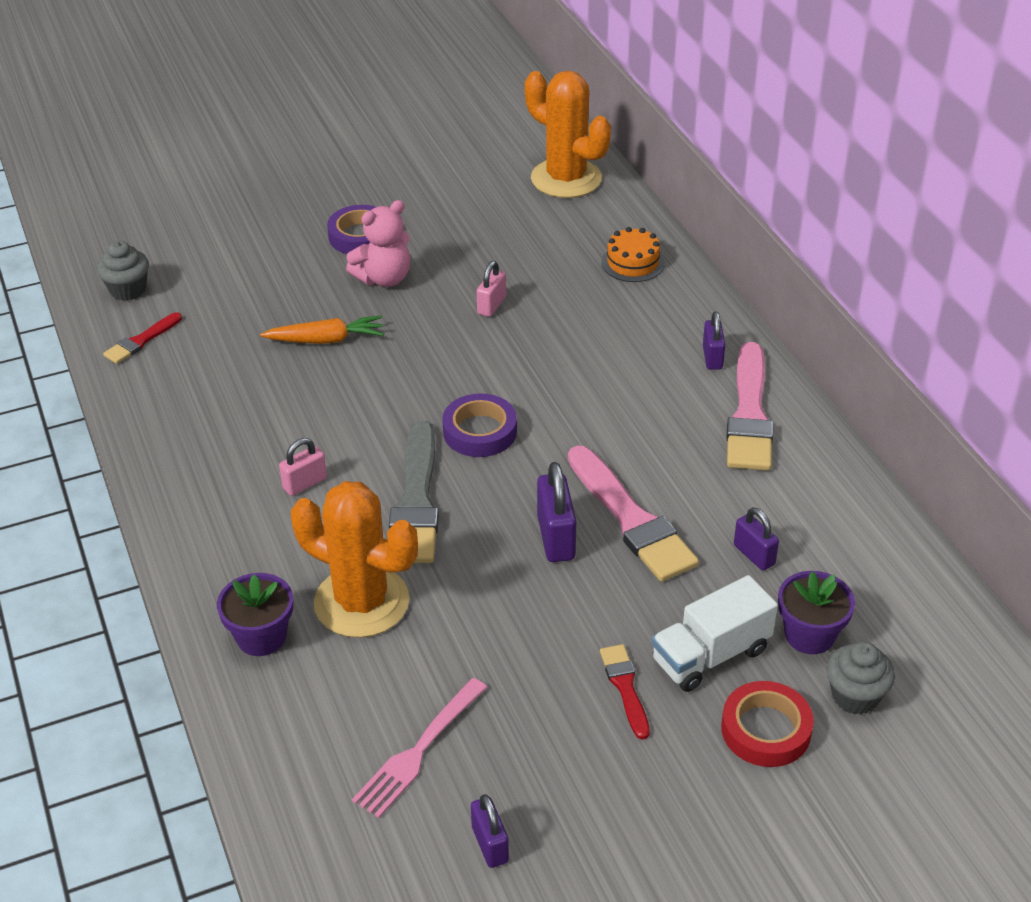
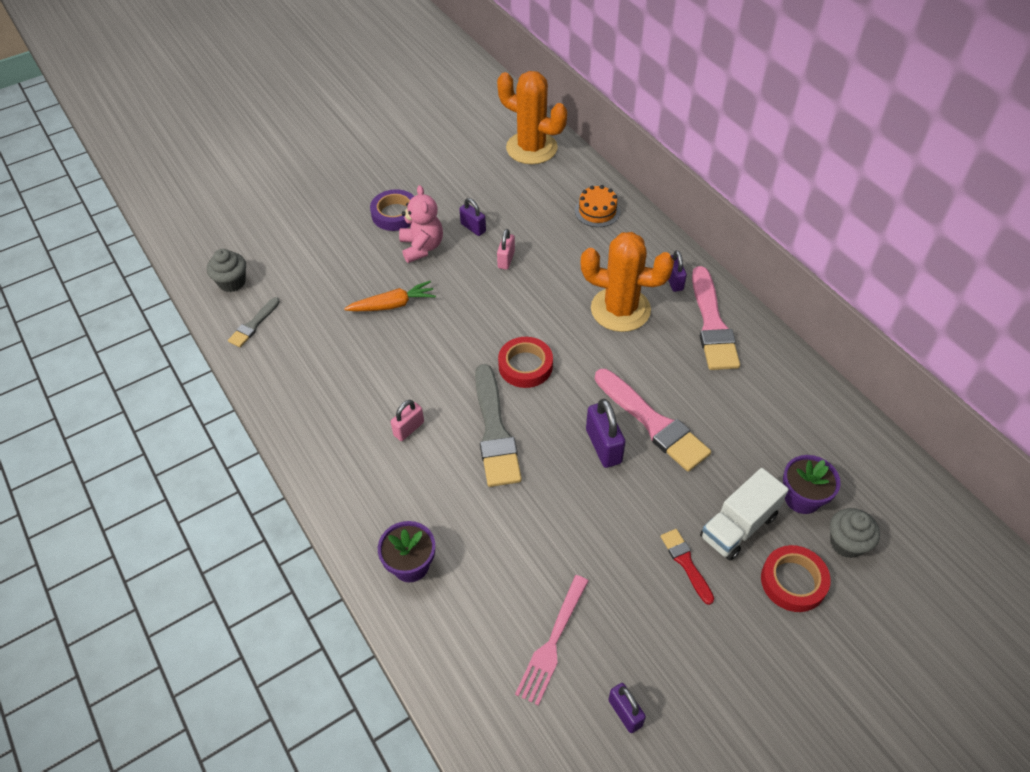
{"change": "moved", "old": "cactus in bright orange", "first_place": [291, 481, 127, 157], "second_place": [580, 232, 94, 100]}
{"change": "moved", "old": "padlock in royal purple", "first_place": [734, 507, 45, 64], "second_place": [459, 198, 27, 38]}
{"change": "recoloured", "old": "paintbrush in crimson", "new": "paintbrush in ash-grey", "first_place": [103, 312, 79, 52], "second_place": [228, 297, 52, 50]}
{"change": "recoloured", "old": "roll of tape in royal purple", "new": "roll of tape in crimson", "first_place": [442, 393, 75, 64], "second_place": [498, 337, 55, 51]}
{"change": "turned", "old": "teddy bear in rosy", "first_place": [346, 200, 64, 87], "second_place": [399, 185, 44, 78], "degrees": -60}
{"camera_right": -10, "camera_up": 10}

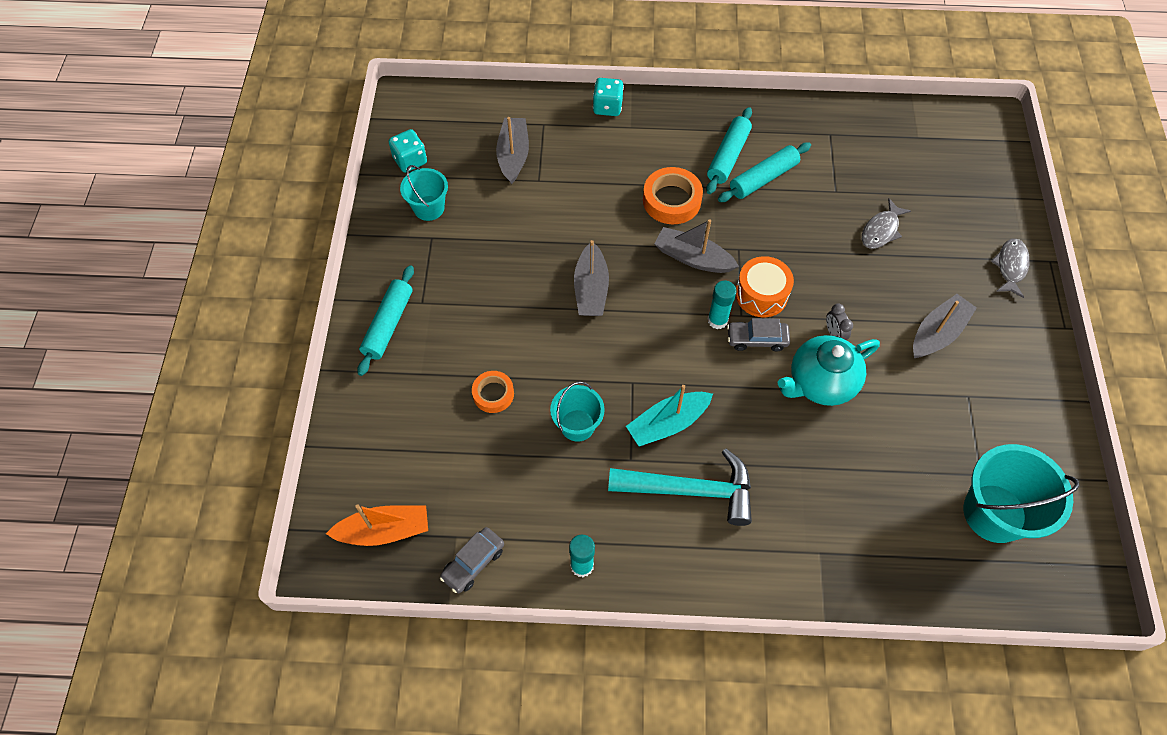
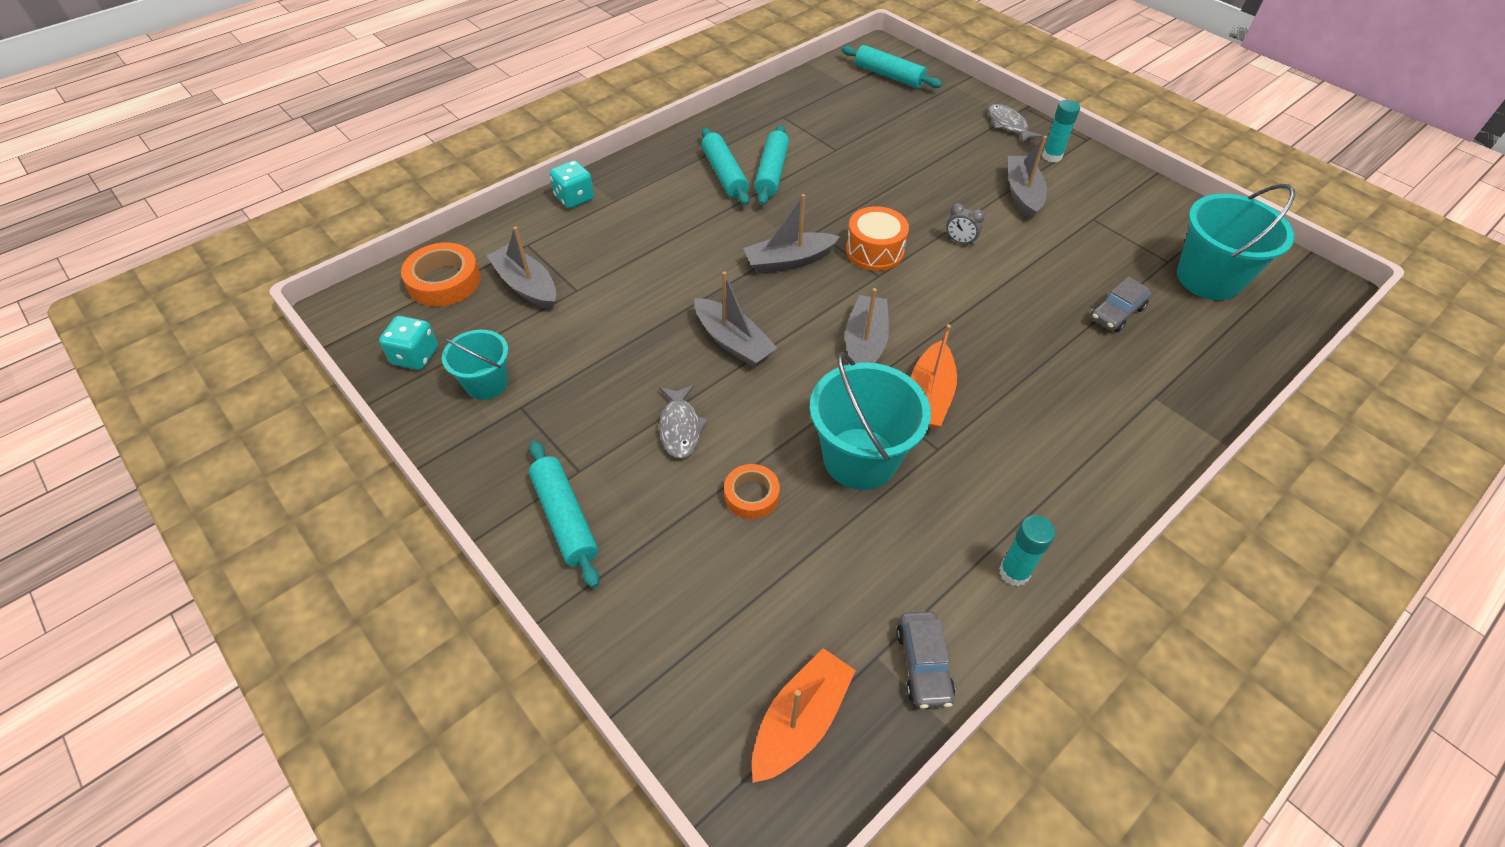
{"change": "removed", "old": "carpenter's hammer in turquoise", "first_place": [608, 448, 144, 78]}
{"change": "removed", "old": "teapot in turquoise", "first_place": [778, 335, 102, 71]}
{"change": "added", "new": "rolling pin in turquoise", "second_place": [841, 45, 101, 43]}
{"change": "added", "new": "sailboat in ash-grey", "second_place": [845, 288, 44, 75]}
{"change": "moved", "old": "roll of tape in bright orange", "first_place": [643, 167, 60, 57], "second_place": [401, 243, 80, 64]}
{"change": "moved", "old": "glue stick in turquoise", "first_place": [708, 281, 29, 48], "second_place": [1042, 100, 38, 62]}
{"change": "moved", "old": "car in ash-grey", "first_place": [727, 318, 63, 33], "second_place": [1090, 277, 61, 55]}
{"change": "moved", "old": "fish in ash-grey", "first_place": [862, 199, 49, 50], "second_place": [659, 385, 49, 74]}
{"change": "recoloured", "old": "sailboat in turquoise", "new": "sailboat in bright orange", "first_place": [626, 385, 87, 62], "second_place": [911, 324, 46, 105]}
{"change": "resized", "old": "bucket in turquoise", "first_place": [550, 382, 55, 60], "second_place": [810, 352, 121, 138], "factor": 1.69}
{"camera_right": -45, "camera_up": -10}

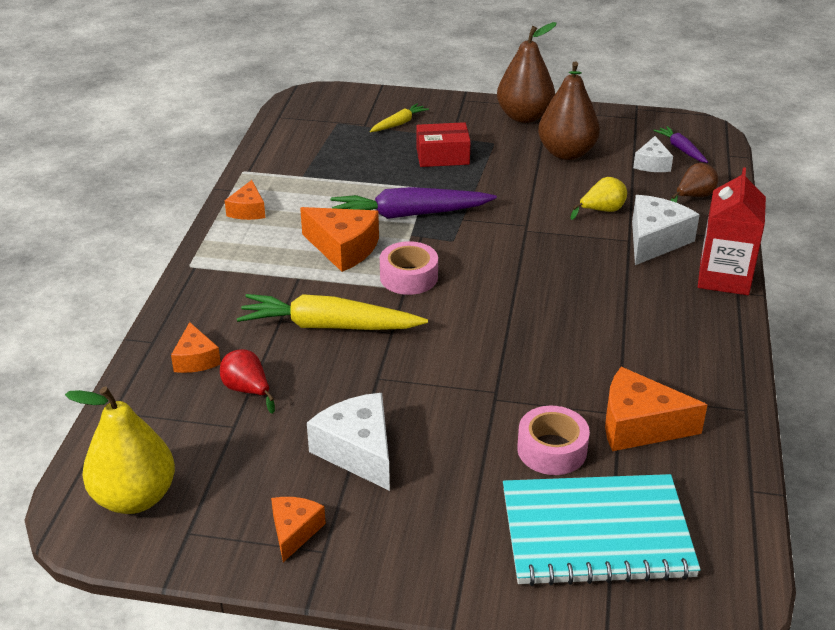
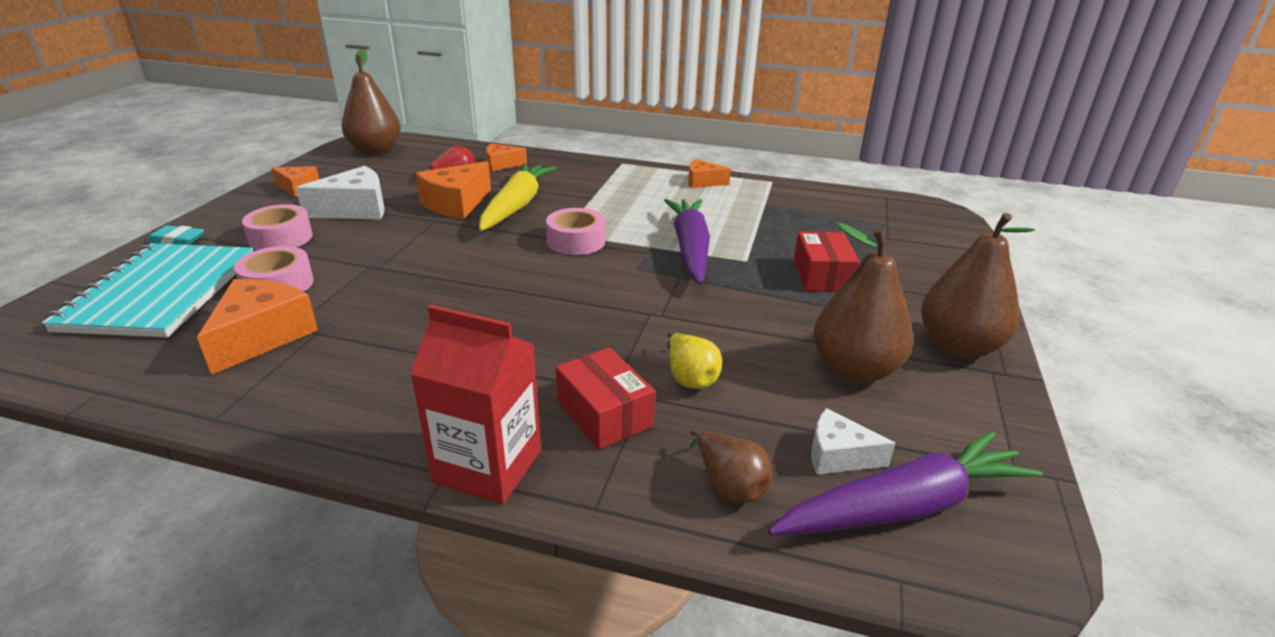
{"change": "removed", "old": "carrot in golden", "first_place": [370, 103, 59, 29]}
{"change": "added", "new": "eraser in turquoise", "second_place": [147, 225, 57, 20]}
{"change": "added", "new": "roll of tape in rosy", "second_place": [242, 204, 71, 47]}
{"change": "moved", "old": "piece of cheese in bright orange", "first_place": [300, 207, 79, 65], "second_place": [415, 161, 76, 58]}
{"change": "replaced", "old": "piece of cheese in snow-white", "new": "box in crimson", "first_place": [632, 195, 68, 70], "second_place": [556, 348, 99, 102]}
{"change": "recoloured", "old": "pear fruit in golden", "new": "pear fruit in russet", "first_place": [65, 387, 110, 127], "second_place": [342, 49, 59, 106]}
{"change": "resized", "old": "carrot in royal purple", "first_place": [653, 126, 55, 37], "second_place": [768, 431, 275, 104], "factor": 1.98}
{"camera_right": 95, "camera_up": -5}

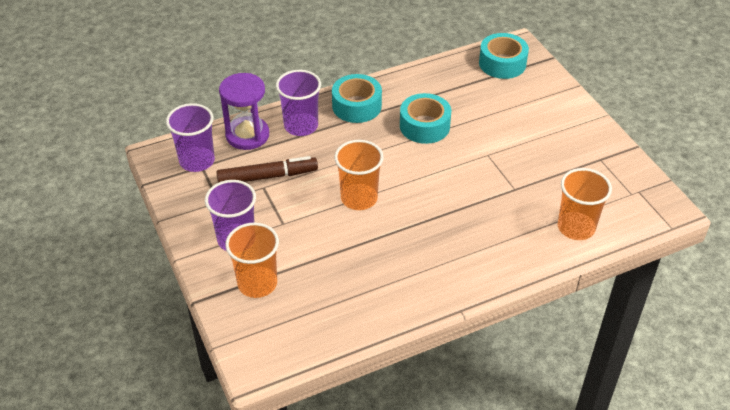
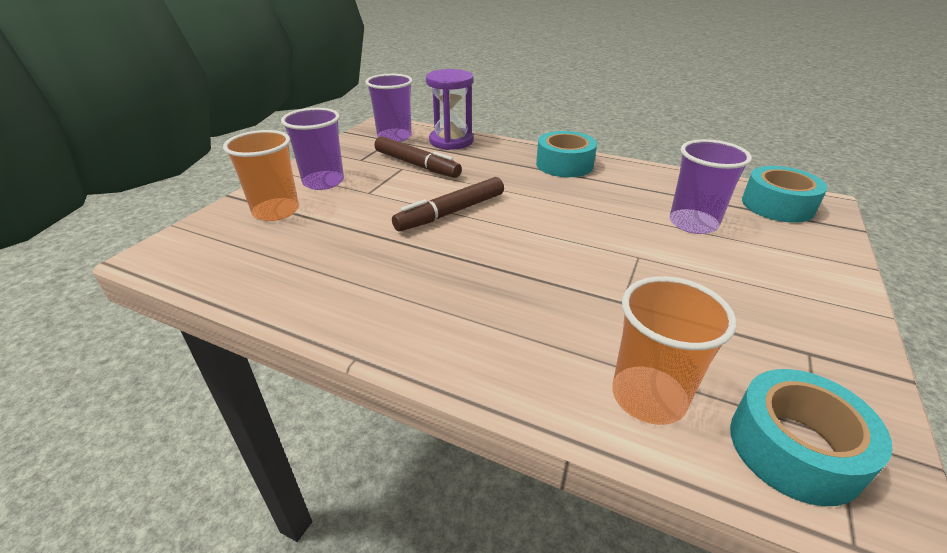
{"change": "moved", "old": "cup in royal purple", "first_place": [276, 70, 45, 66], "second_place": [670, 139, 82, 95]}
{"change": "moved", "old": "roll of tape in turquoise", "first_place": [400, 93, 51, 51], "second_place": [730, 369, 163, 137]}
{"change": "replaced", "old": "cup in bright orange", "new": "marker in russet", "first_place": [334, 140, 50, 70], "second_place": [392, 177, 112, 55]}
{"camera_right": 50, "camera_up": -10}

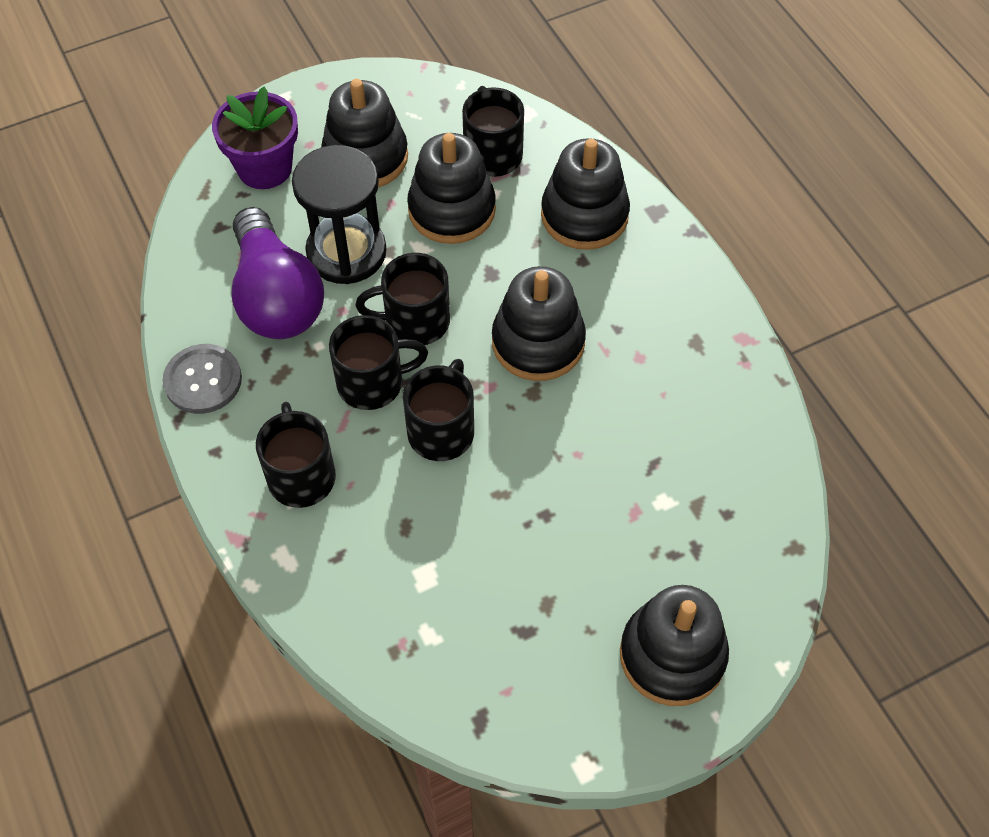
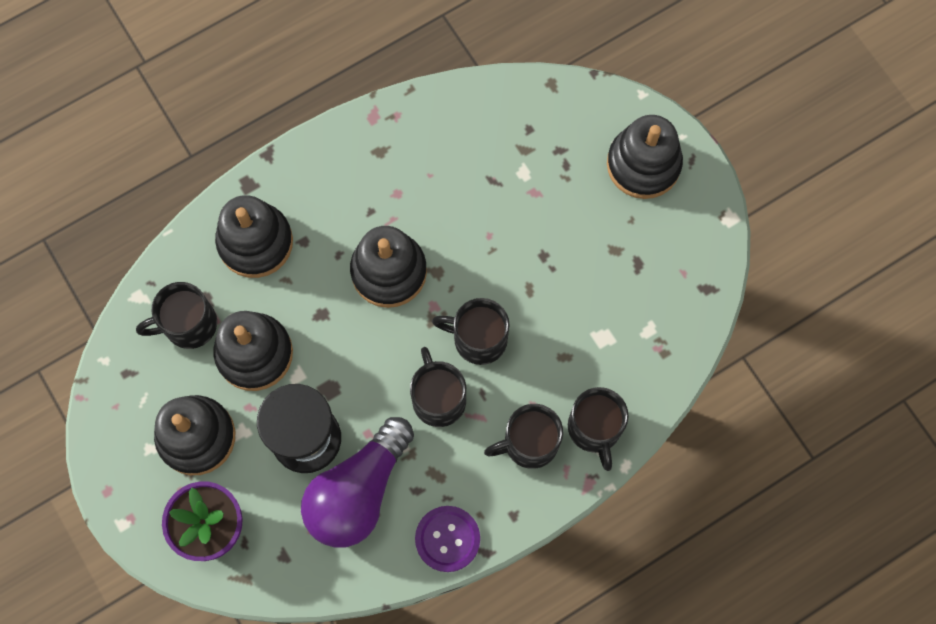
{"change": "moved", "old": "mug in ebony", "first_place": [356, 253, 94, 92], "second_place": [568, 387, 61, 84]}
{"change": "recoloured", "old": "shirt button in ash-grey", "new": "shirt button in royal purple", "first_place": [163, 344, 79, 70], "second_place": [415, 506, 65, 66]}
{"change": "turned", "old": "bulb in royal purple", "first_place": [232, 207, 92, 132], "second_place": [301, 417, 113, 131], "degrees": 150}
{"camera_right": -95, "camera_up": 15}

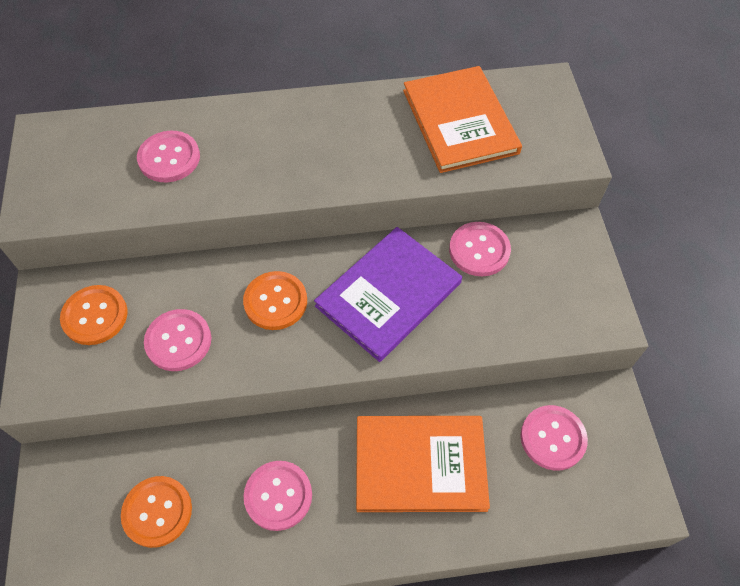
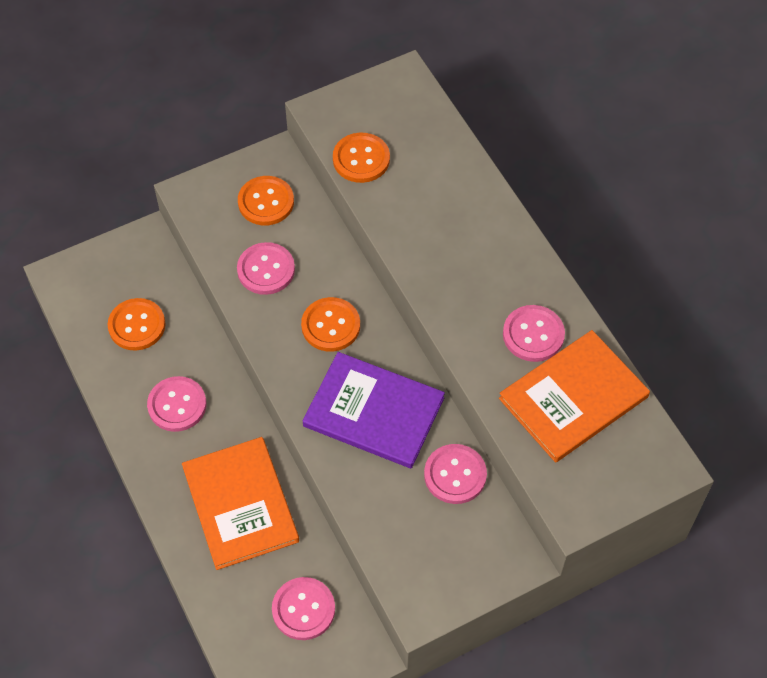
{"change": "added", "new": "shirt button in bright orange", "second_place": [333, 133, 57, 50]}
{"change": "moved", "old": "shirt button in rosy", "first_place": [137, 131, 63, 51], "second_place": [503, 305, 62, 57]}
{"camera_right": 70, "camera_up": 0}

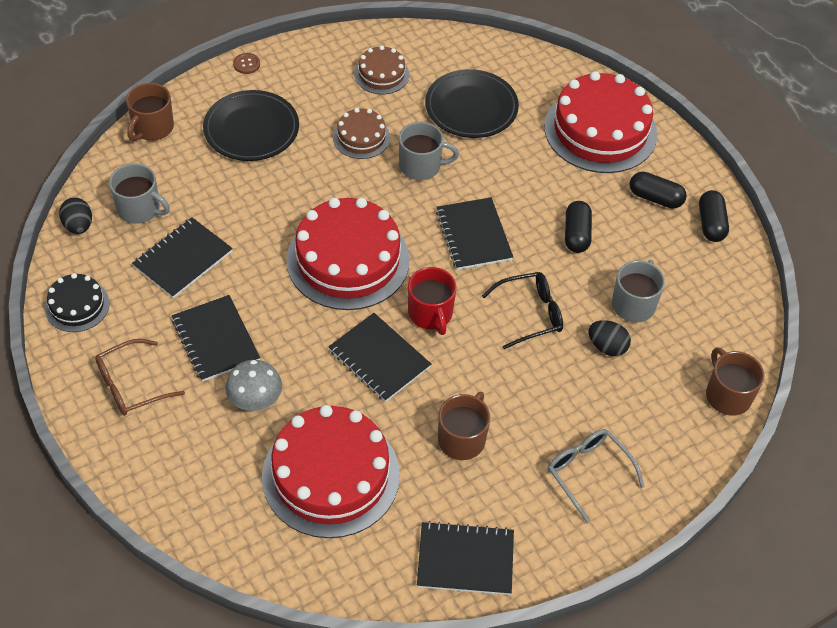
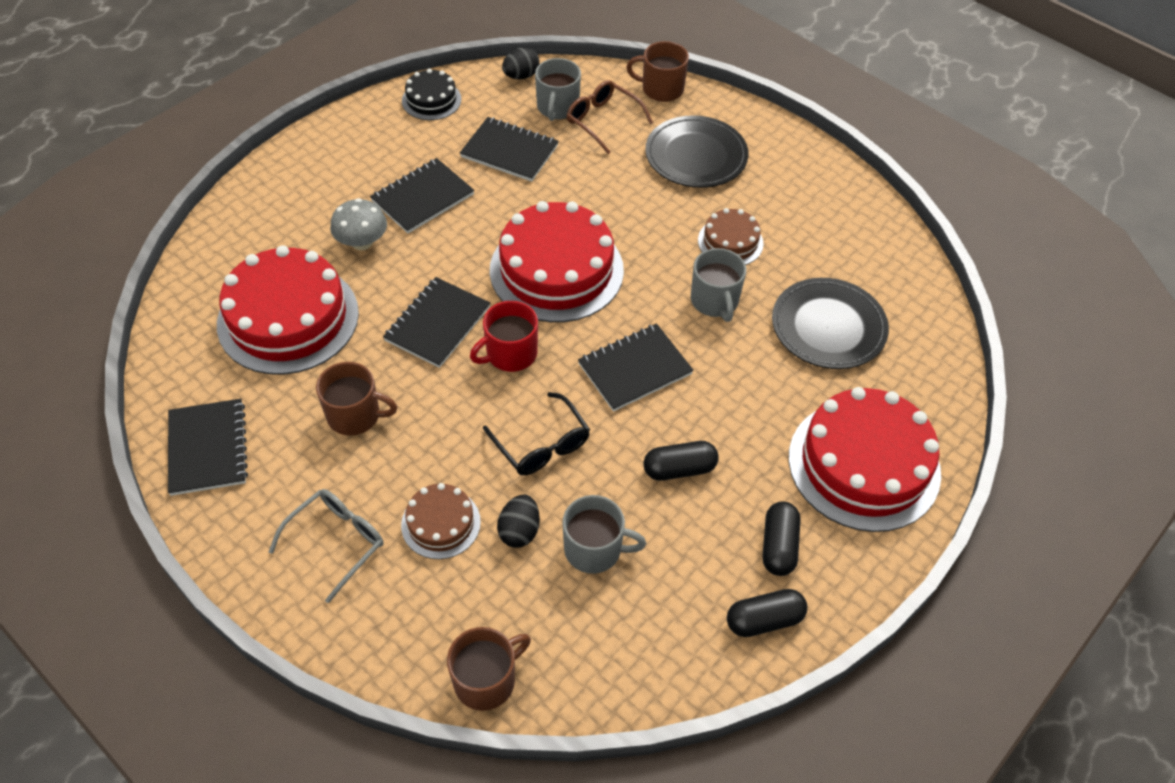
{"change": "removed", "old": "shirt button in russet", "first_place": [233, 53, 27, 21]}
{"change": "moved", "old": "glasses in russet", "first_place": [95, 339, 90, 77], "second_place": [567, 80, 86, 74]}
{"change": "moved", "old": "cake in russet", "first_place": [354, 46, 55, 48], "second_place": [401, 483, 80, 76]}
{"camera_right": 75, "camera_up": 0}

